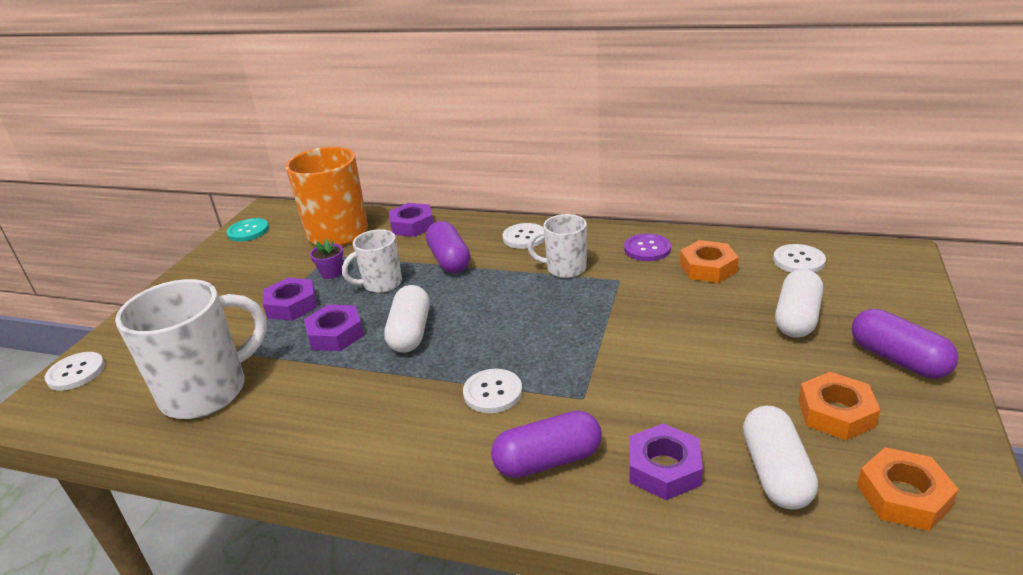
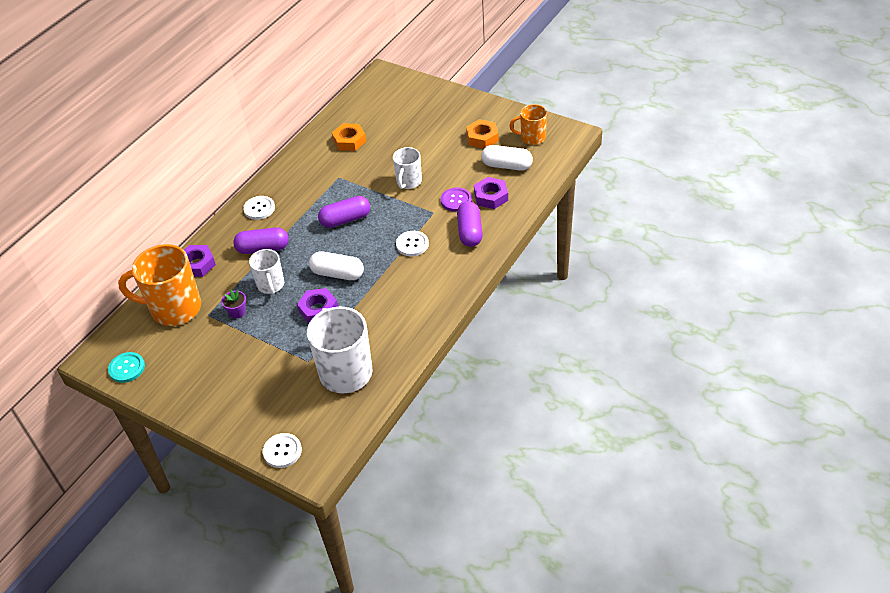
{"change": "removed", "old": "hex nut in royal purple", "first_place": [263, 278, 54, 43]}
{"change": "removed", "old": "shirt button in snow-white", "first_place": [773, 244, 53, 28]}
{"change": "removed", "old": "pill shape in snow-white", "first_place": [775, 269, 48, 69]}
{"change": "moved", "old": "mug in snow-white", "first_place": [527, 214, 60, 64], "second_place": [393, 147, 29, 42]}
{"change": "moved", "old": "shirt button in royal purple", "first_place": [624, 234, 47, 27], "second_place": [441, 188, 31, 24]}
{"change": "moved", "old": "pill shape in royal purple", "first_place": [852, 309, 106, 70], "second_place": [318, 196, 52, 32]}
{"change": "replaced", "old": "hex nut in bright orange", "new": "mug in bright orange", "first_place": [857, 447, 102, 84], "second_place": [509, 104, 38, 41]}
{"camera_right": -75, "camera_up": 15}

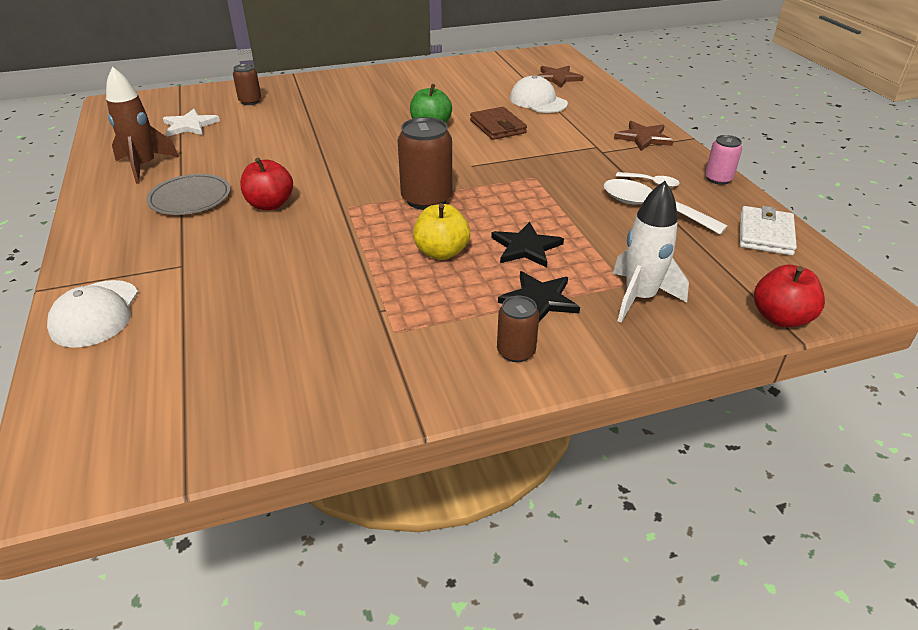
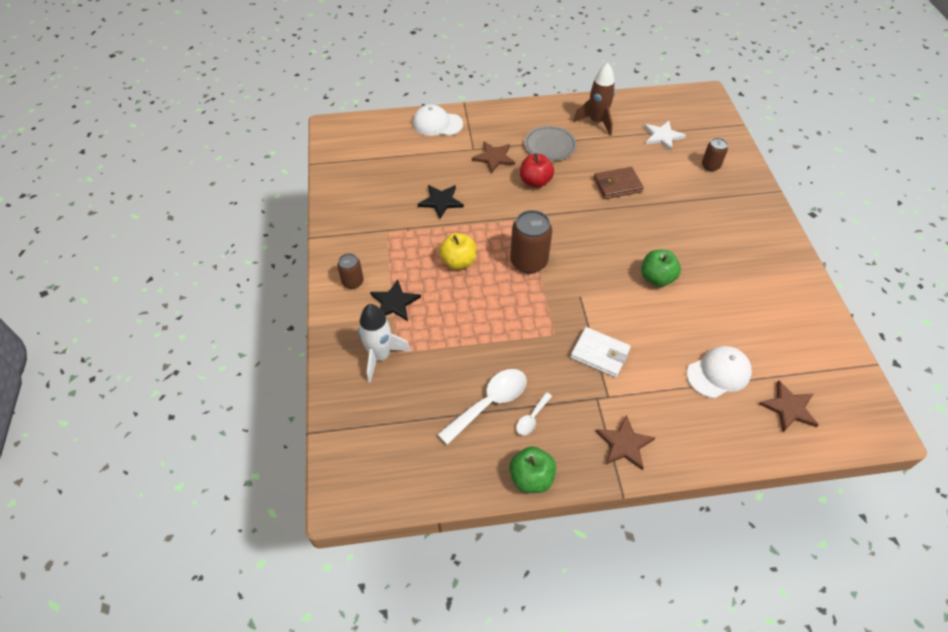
{"change": "removed", "old": "apple fruit in crimson", "first_place": [754, 265, 71, 62]}
{"change": "added", "new": "star shape in russet", "second_place": [472, 142, 43, 31]}
{"change": "moved", "old": "wallet in russet", "first_place": [470, 107, 57, 33], "second_place": [594, 167, 50, 32]}
{"change": "moved", "old": "star shape in ebony", "first_place": [491, 222, 73, 45], "second_place": [418, 185, 46, 34]}
{"change": "moved", "old": "wallet in snow-white", "first_place": [740, 206, 57, 50], "second_place": [570, 327, 61, 50]}
{"change": "replaced", "old": "tin in rosy", "new": "apple fruit in emerald", "first_place": [705, 135, 37, 50], "second_place": [509, 446, 47, 47]}
{"camera_right": 100, "camera_up": 15}

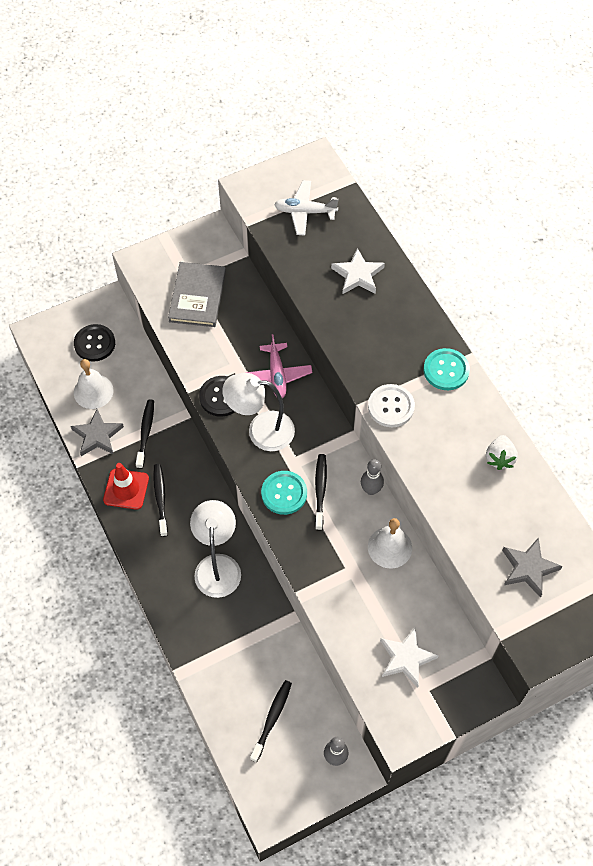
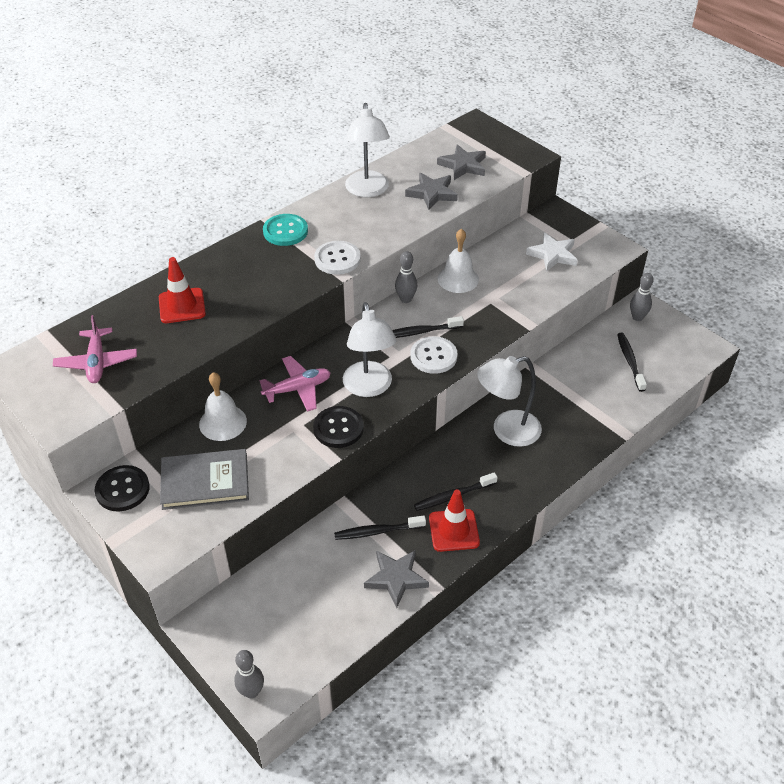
{"change": "added", "new": "skittle in ash-grey", "second_place": [234, 650, 30, 48]}
{"change": "added", "new": "star shape in ash-grey", "second_place": [405, 173, 53, 37]}
{"change": "moved", "old": "shirt button in ebony", "first_place": [74, 324, 41, 38], "second_place": [95, 465, 55, 47]}
{"change": "moved", "old": "bell in snow-white", "first_place": [74, 359, 39, 50], "second_place": [199, 372, 48, 69]}
{"change": "replaced", "old": "star shape in snow-white", "new": "road cone in crimson", "first_place": [331, 248, 54, 46], "second_place": [159, 257, 47, 66]}
{"change": "replaced", "old": "strawberry in snow-white", "new": "desk lamp in snow-white", "first_place": [486, 435, 32, 35], "second_place": [345, 103, 45, 94]}
{"change": "recoloured", "old": "shirt button in turquoise", "new": "shirt button in snow-white", "first_place": [261, 471, 46, 44], "second_place": [410, 336, 48, 38]}
{"change": "recoloured", "old": "toy plane in snow-white", "new": "toy plane in rosy", "first_place": [274, 180, 65, 56], "second_place": [53, 315, 84, 68]}
{"change": "turned", "old": "tooth brush in ebony", "first_place": [250, 680, 42, 82], "second_place": [617, 333, 30, 59], "degrees": 75}
{"camera_right": -105, "camera_up": -15}

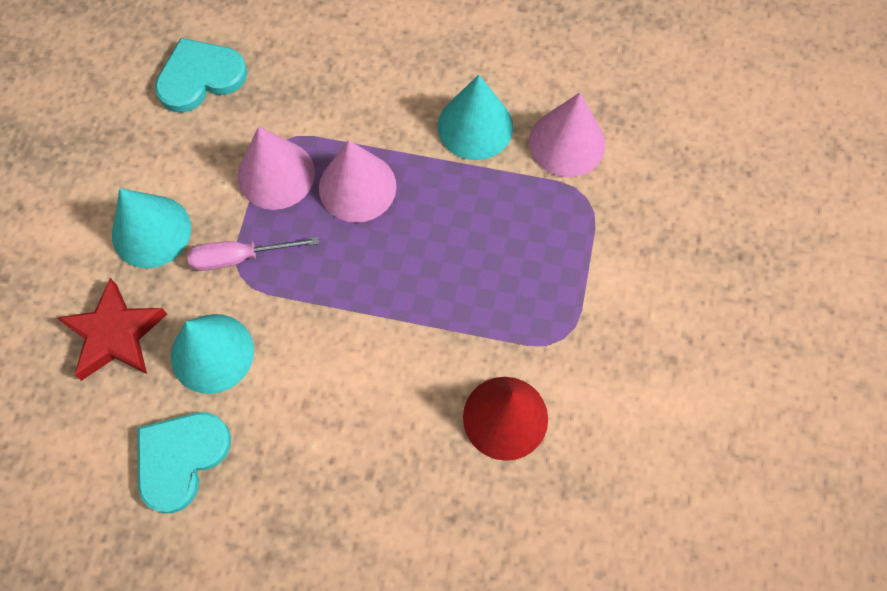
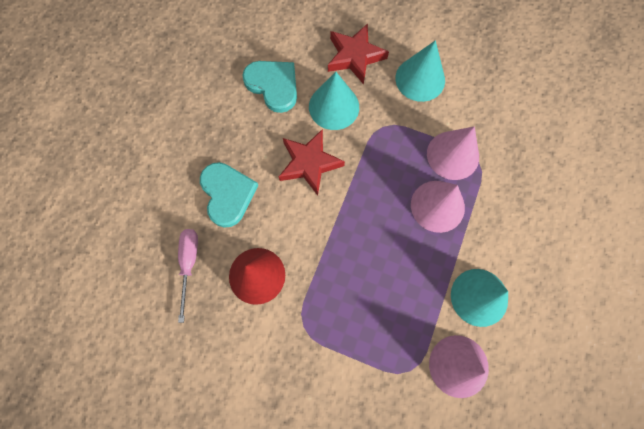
{"change": "added", "new": "star shape in crimson", "second_place": [279, 129, 66, 66]}
{"change": "moved", "old": "heart shape in turquoise", "first_place": [155, 38, 92, 75], "second_place": [200, 162, 58, 66]}
{"change": "moved", "old": "flat screwdriver in rosy", "first_place": [187, 237, 132, 34], "second_place": [178, 229, 20, 94]}
{"camera_right": 100, "camera_up": 5}

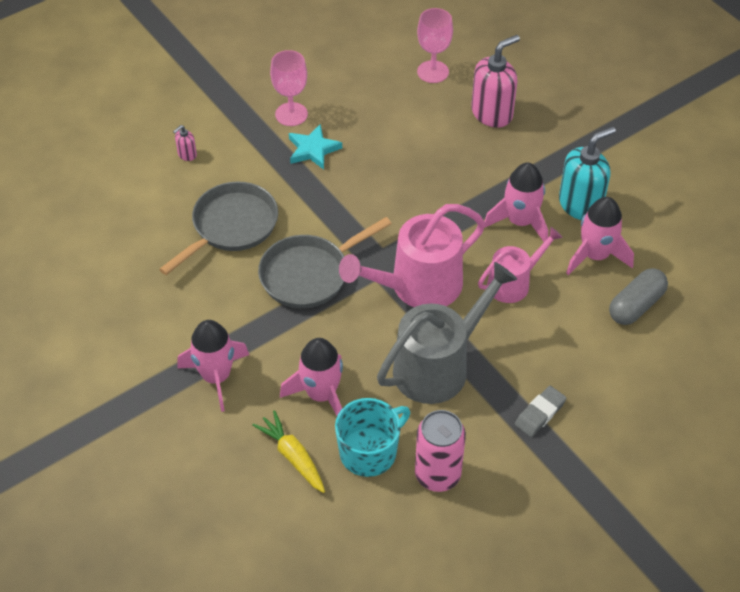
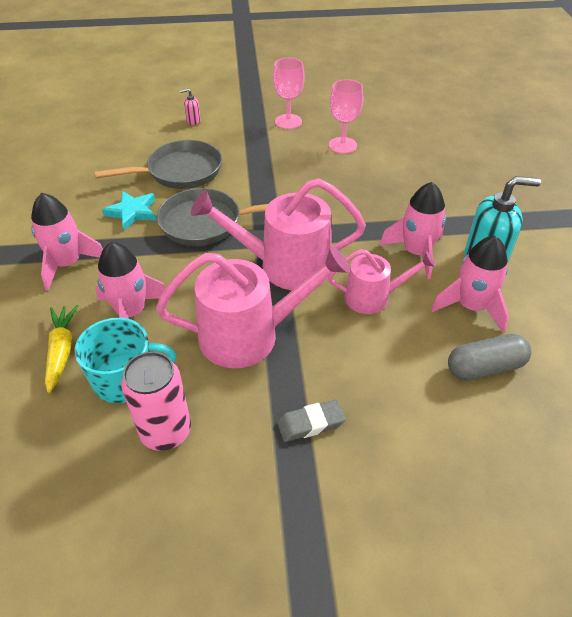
{"change": "removed", "old": "pump bottle in rosy", "first_place": [471, 35, 49, 93]}
{"change": "moved", "old": "star shape in turquoise", "first_place": [289, 124, 53, 45], "second_place": [102, 191, 54, 40]}
{"change": "moved", "old": "goblet in rosy", "first_place": [417, 8, 36, 75], "second_place": [329, 79, 34, 75]}
{"change": "recoloured", "old": "watering pot in ash-grey", "new": "watering pot in rosy", "first_place": [377, 262, 140, 142], "second_place": [156, 246, 194, 122]}
{"camera_right": 30, "camera_up": -5}

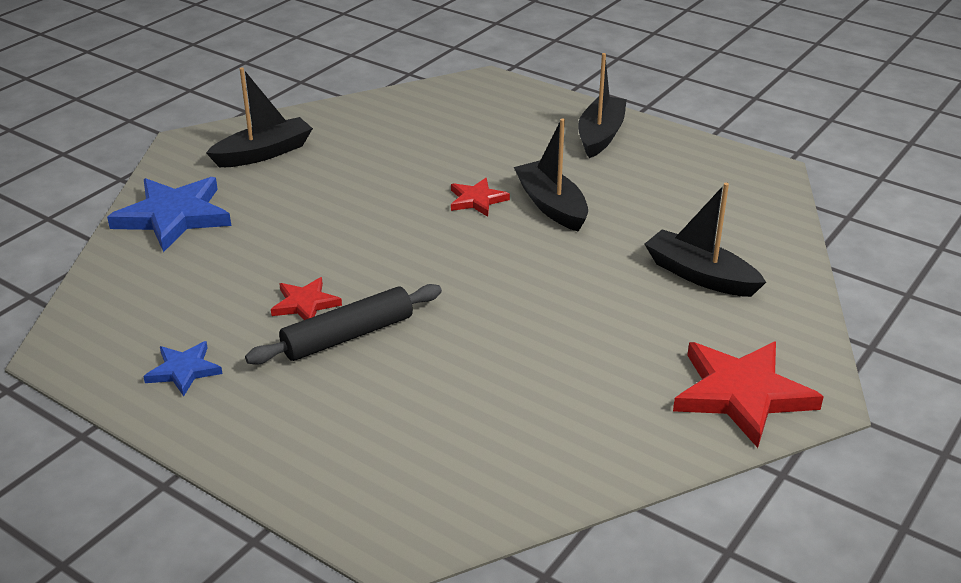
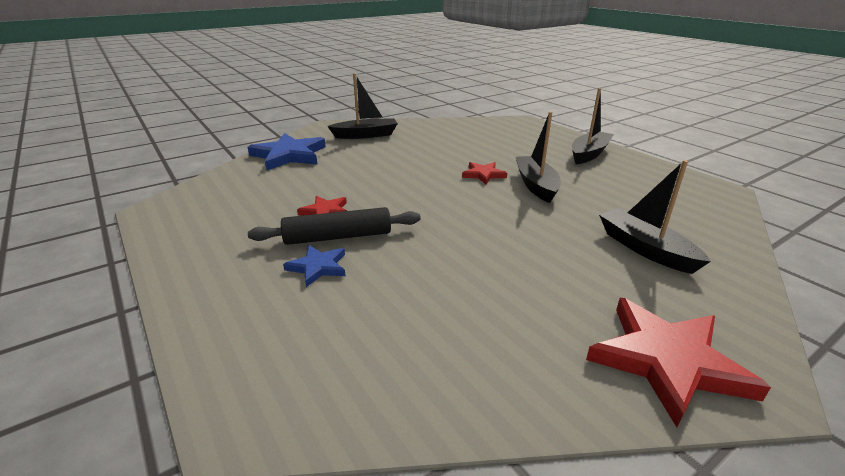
{"change": "moved", "old": "star shape in cobalt", "first_place": [143, 341, 79, 56], "second_place": [283, 245, 63, 42]}
{"camera_right": 20, "camera_up": -5}

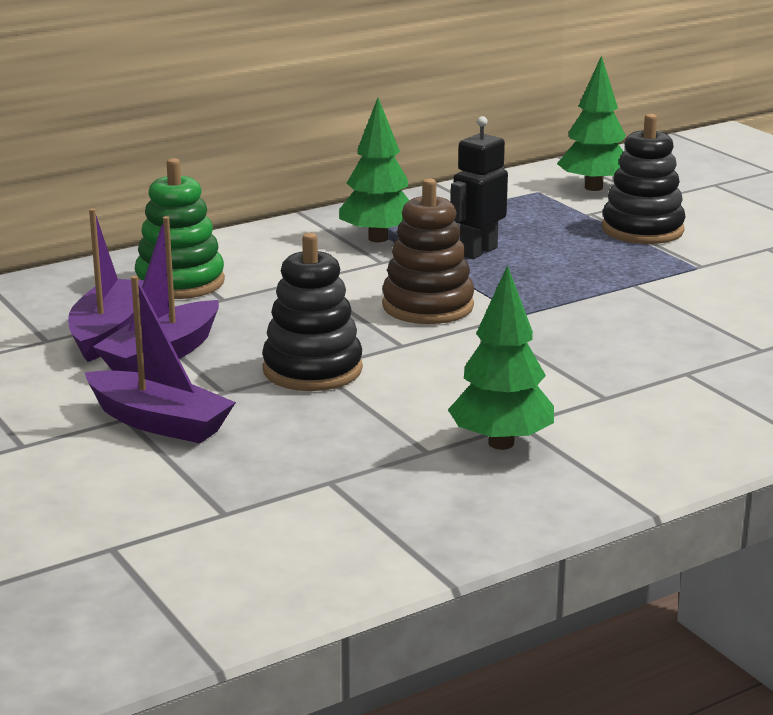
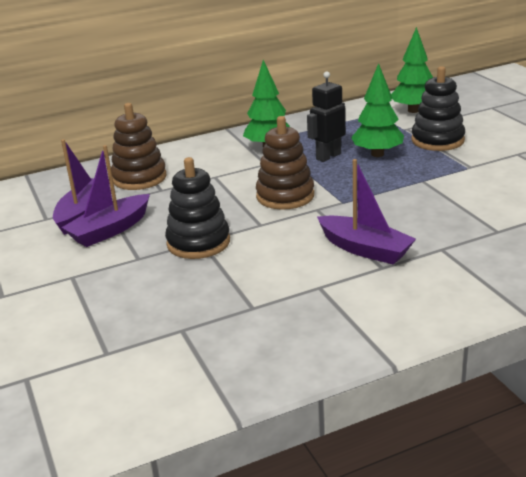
{"change": "moved", "old": "sailboat in royal purple", "first_place": [85, 276, 151, 167], "second_place": [317, 159, 99, 106]}
{"change": "moved", "old": "tree in emerald", "first_place": [448, 265, 106, 185], "second_place": [351, 63, 53, 94]}
{"change": "recoloured", "old": "stacking toy in emerald", "new": "stacking toy in russet", "first_place": [135, 158, 90, 141], "second_place": [111, 103, 55, 87]}
{"camera_right": 10, "camera_up": 5}

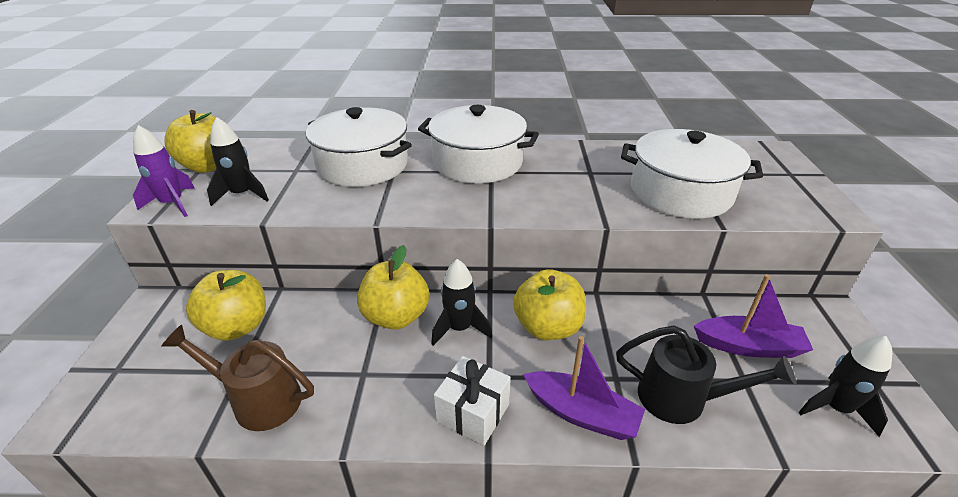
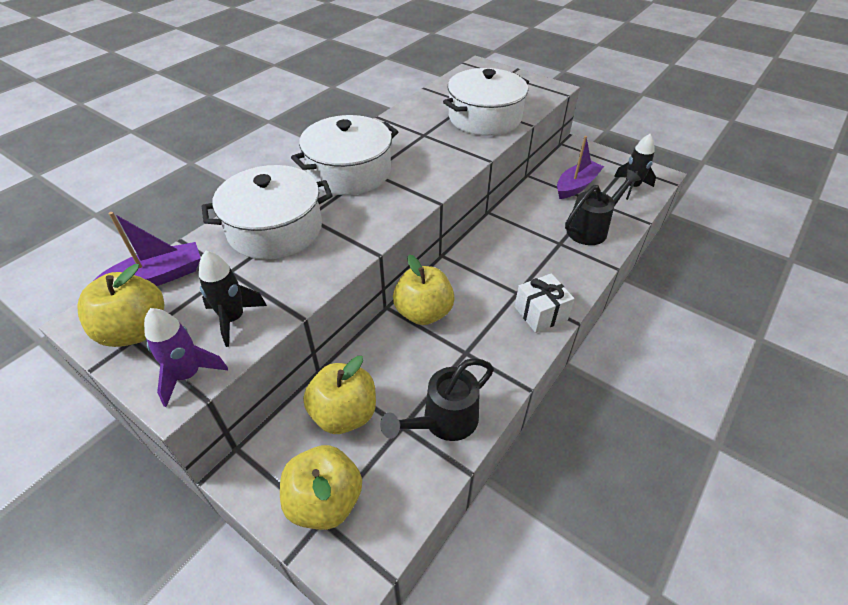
{"change": "removed", "old": "toy rocket in ebony", "first_place": [431, 259, 61, 87]}
{"change": "moved", "old": "apple fruit in golden", "first_place": [513, 269, 73, 71], "second_place": [280, 445, 82, 85]}
{"change": "moved", "old": "sailboat in royal purple", "first_place": [523, 336, 122, 104], "second_place": [93, 212, 108, 74]}
{"change": "recoloured", "old": "watering pot in russet", "new": "watering pot in ebony", "first_place": [161, 325, 153, 106], "second_place": [380, 358, 114, 83]}
{"camera_right": -55, "camera_up": 10}

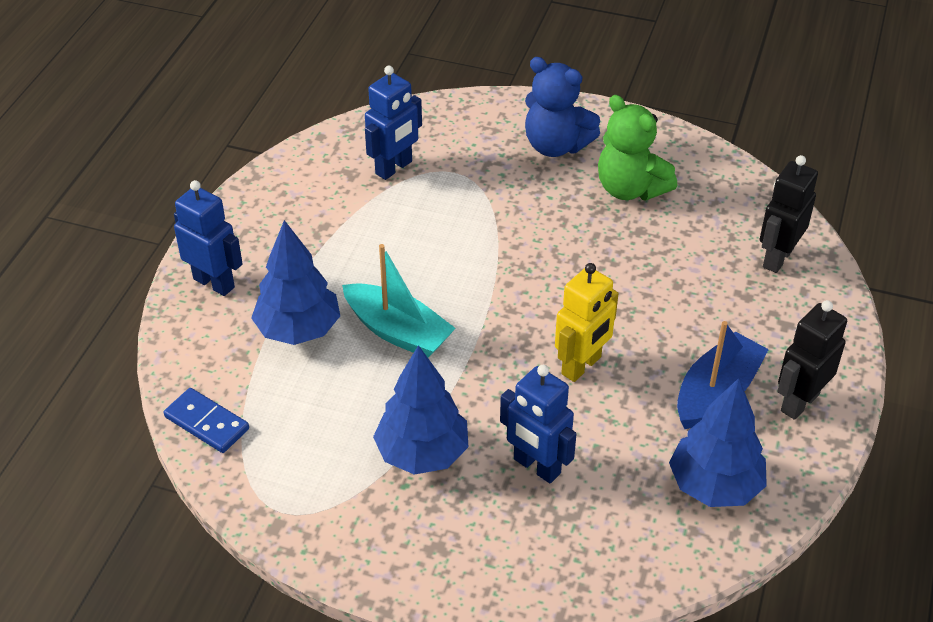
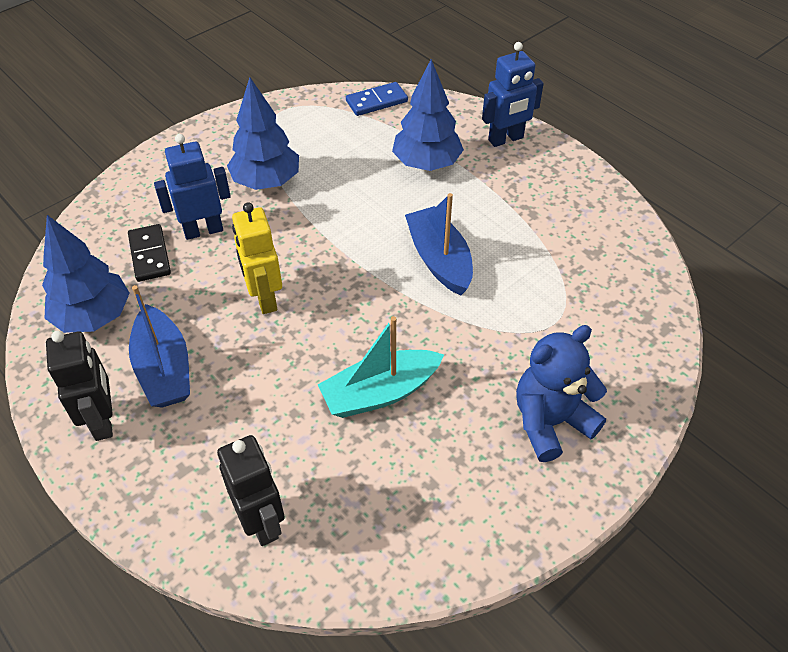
{"change": "removed", "old": "toy robot in cobalt", "first_place": [365, 66, 57, 114]}
{"change": "removed", "old": "teddy bear in emerald", "first_place": [598, 95, 79, 105]}
{"change": "added", "new": "domino tile in ebony", "second_place": [128, 224, 43, 58]}
{"change": "added", "new": "sailboat in cobalt", "second_place": [405, 193, 68, 102]}
{"change": "moved", "old": "sailboat in turquoise", "first_place": [342, 244, 114, 114], "second_place": [318, 316, 126, 102]}
{"camera_right": 120, "camera_up": 5}

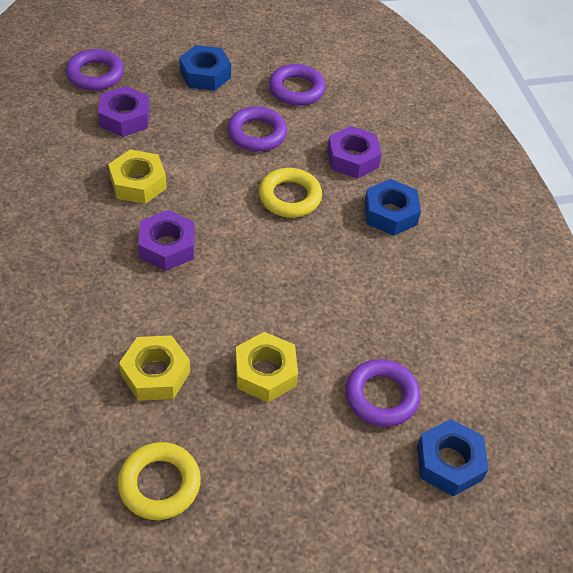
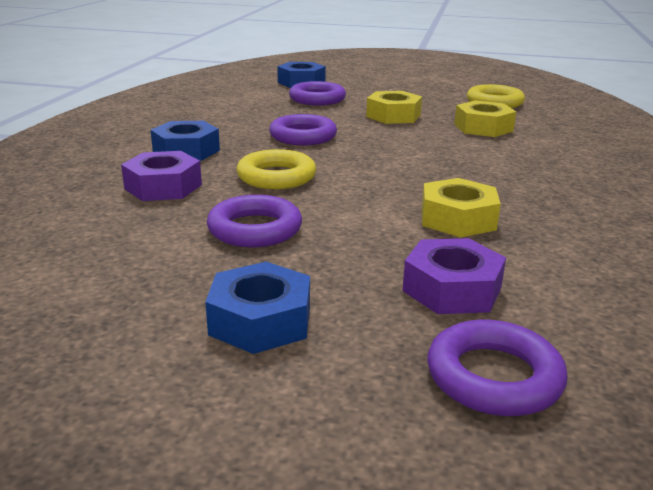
{"change": "removed", "old": "hex nut in royal purple", "first_place": [138, 210, 57, 61]}
{"change": "moved", "old": "torus in royal purple", "first_place": [269, 64, 57, 42], "second_place": [269, 114, 68, 31]}
{"camera_right": -150, "camera_up": -25}

